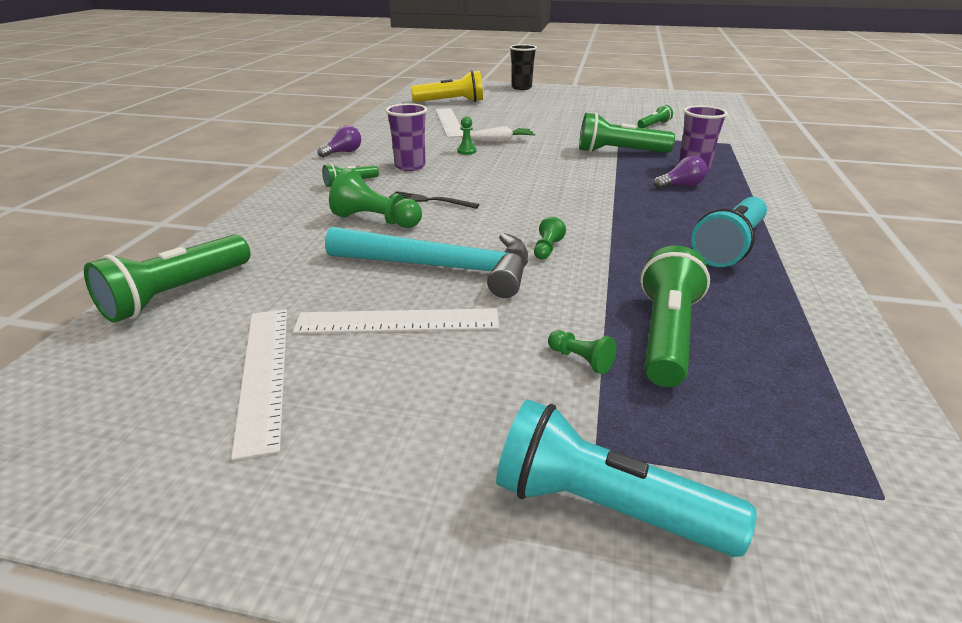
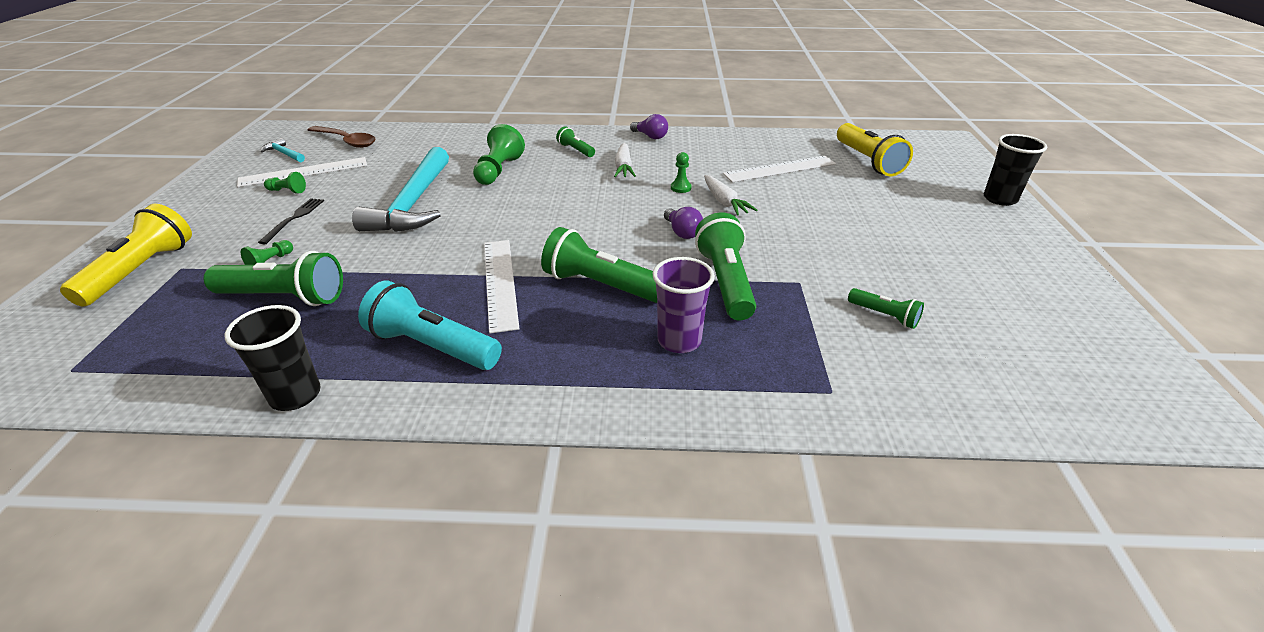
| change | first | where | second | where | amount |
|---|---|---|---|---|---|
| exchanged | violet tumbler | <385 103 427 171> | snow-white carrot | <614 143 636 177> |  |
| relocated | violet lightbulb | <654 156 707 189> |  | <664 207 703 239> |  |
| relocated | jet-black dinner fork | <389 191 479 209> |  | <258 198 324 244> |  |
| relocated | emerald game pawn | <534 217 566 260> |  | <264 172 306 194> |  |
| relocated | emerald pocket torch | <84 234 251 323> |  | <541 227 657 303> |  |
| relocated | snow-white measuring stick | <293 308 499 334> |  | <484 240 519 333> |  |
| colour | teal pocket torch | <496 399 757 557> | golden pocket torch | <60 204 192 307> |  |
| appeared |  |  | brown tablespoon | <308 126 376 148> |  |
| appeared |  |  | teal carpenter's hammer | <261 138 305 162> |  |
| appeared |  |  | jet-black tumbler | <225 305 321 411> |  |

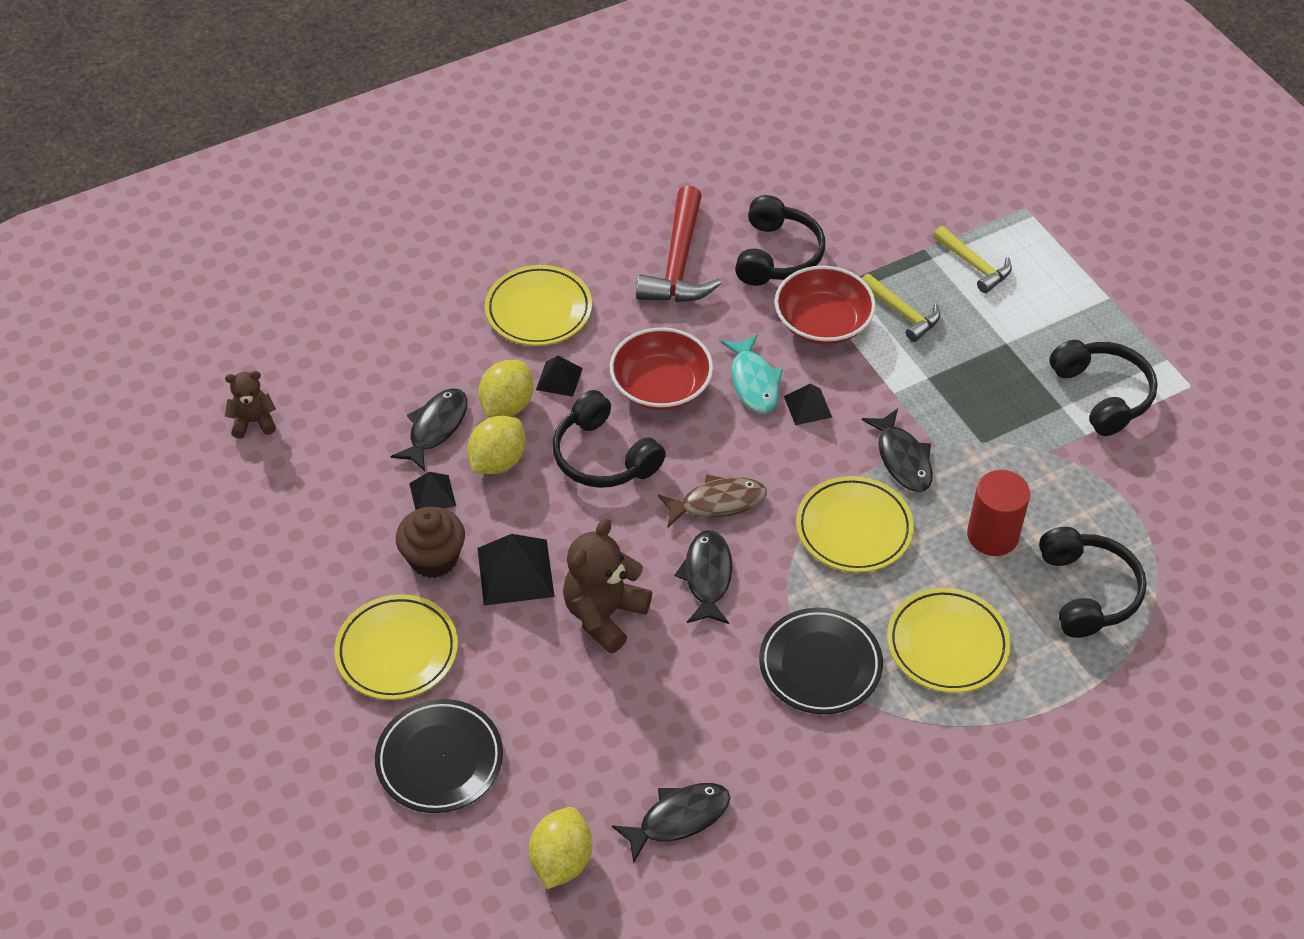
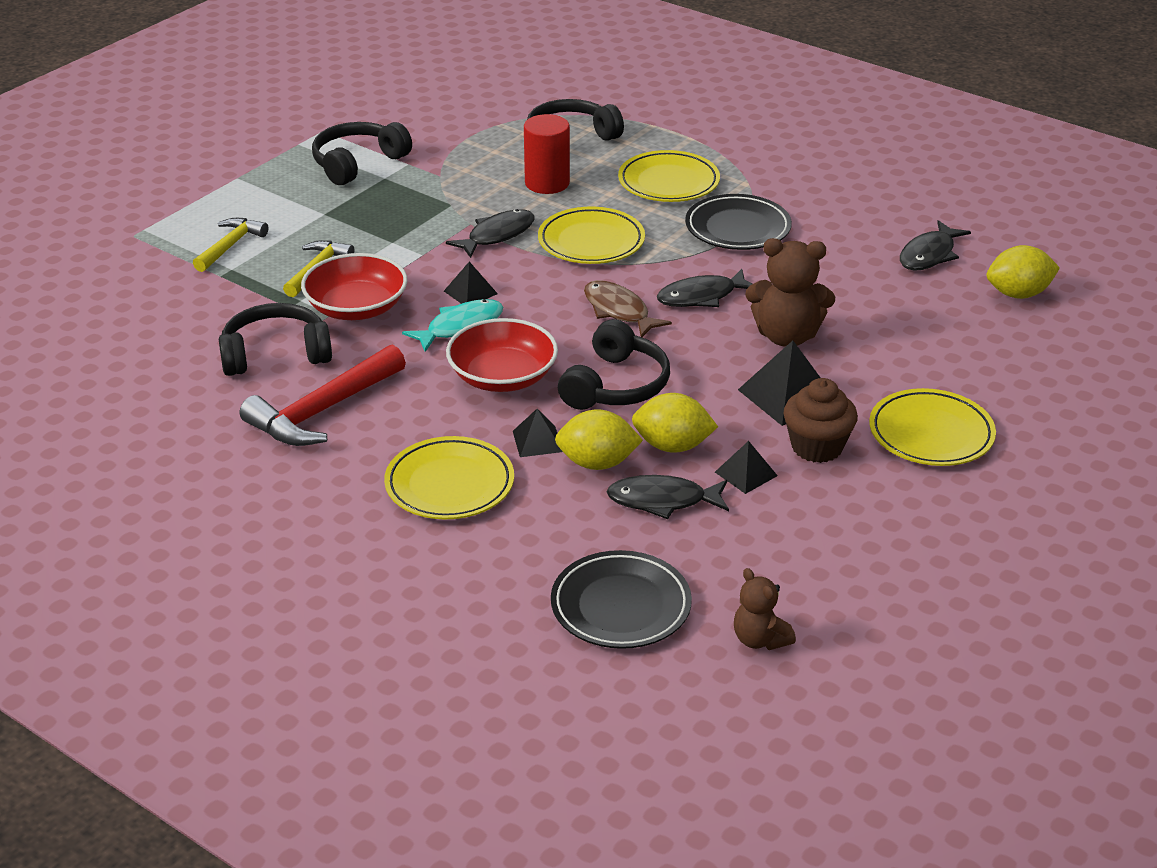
| change | first | where | second | where | amount |
|---|---|---|---|---|---|
| spun | red carpenter's hammer | <636 186 721 302> |  | <240 344 406 446> | 150 degrees clockwise |
| relocated | jet-black plate | <375 699 503 813> |  | <551 550 692 649> |  |
| spun | jet-black fish | <612 783 730 864> |  | <900 220 971 271> | 90 degrees counterclockwise |

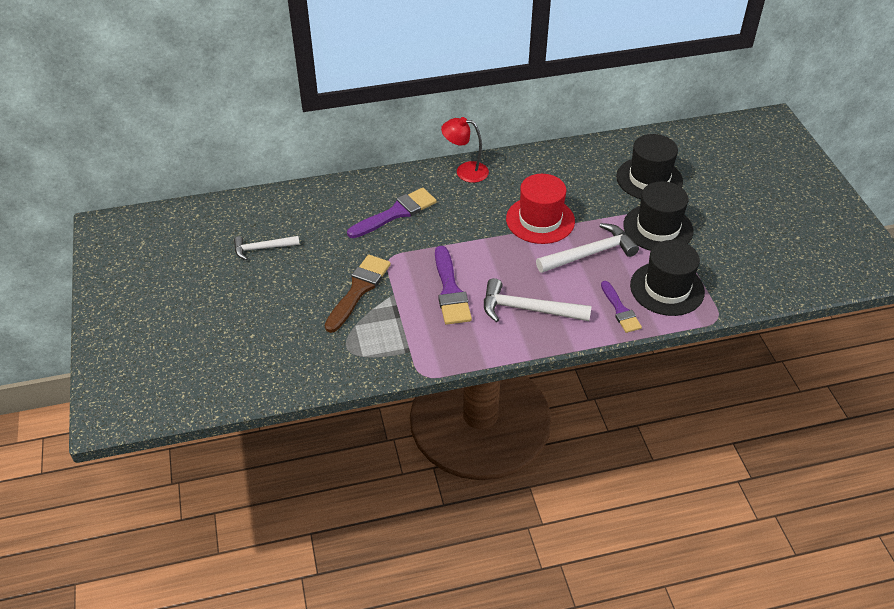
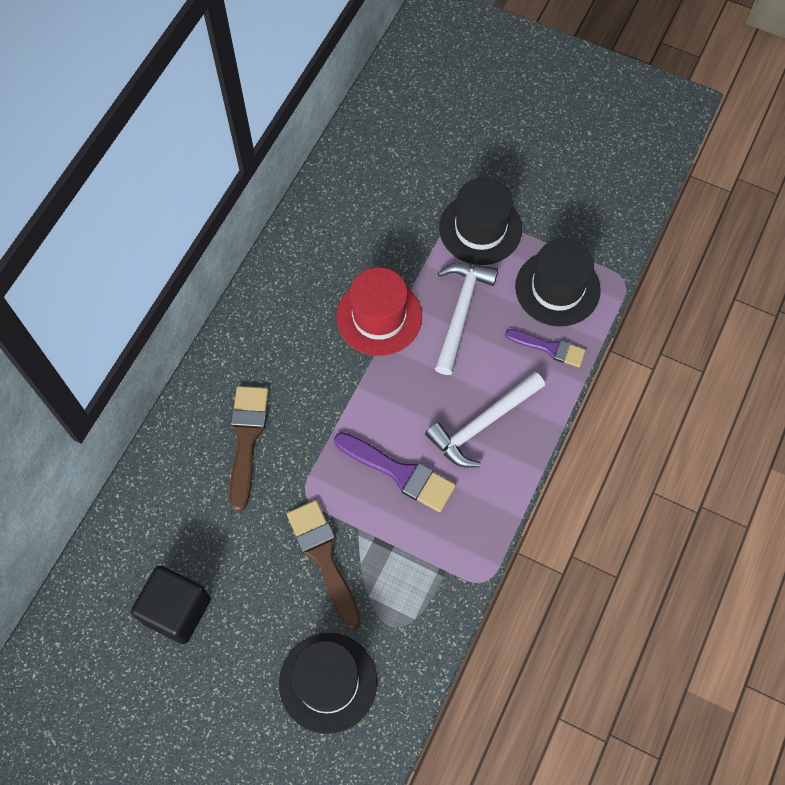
| change | first | where | second | where | amount |
|---|---|---|---|---|---|
| missing | red desk lamp | <441 117 489 183> |  |  |  |
| relocated | jet-black hat | <616 134 683 199> |  | <279 633 377 734> |  |
| colour | violet paint brush | <347 188 437 238> | brown paint brush | <230 386 269 511> |  |
| exchanged | snow-white carpenter's hammer | <234 236 300 260> | jet-black solid cube | <131 566 211 644> |  |

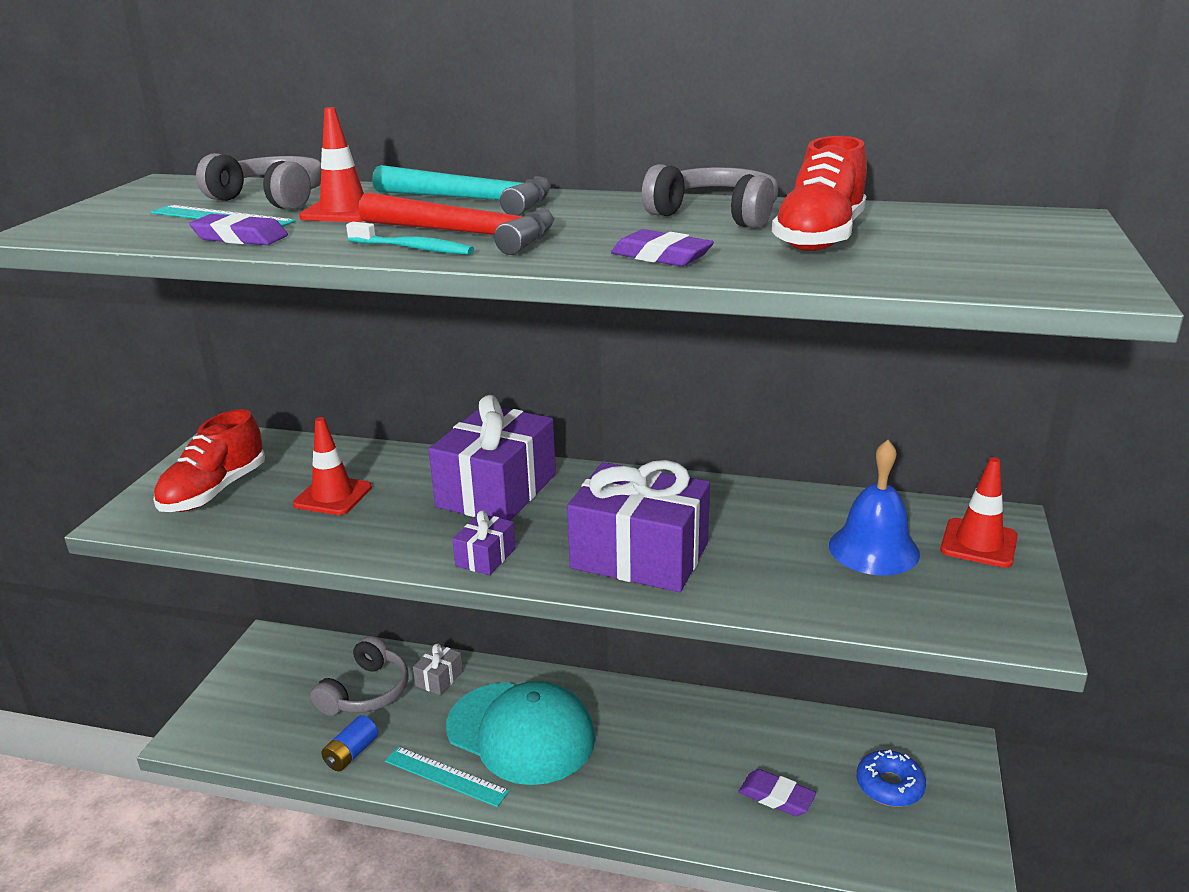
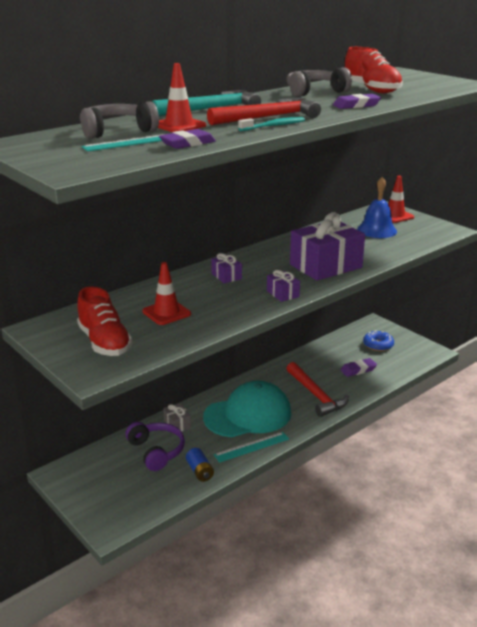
| change | first | where | second | where | amount |
|---|---|---|---|---|---|
| size | violet wrapped gift | <428 395 556 521> |  | <211 253 242 283> | x0.45 |
| colour | grey over-ear headphones | <310 636 409 716> | violet over-ear headphones | <125 422 185 471> |  |
| appeared |  |  | red carpenter's hammer | <286 362 349 417> |  |

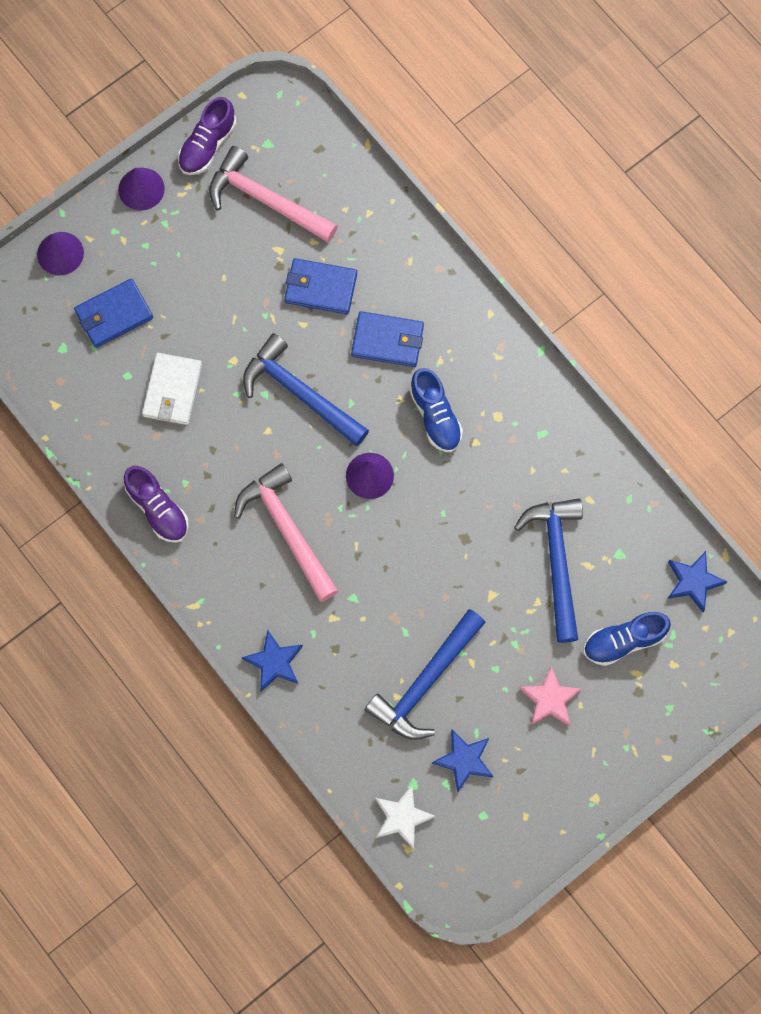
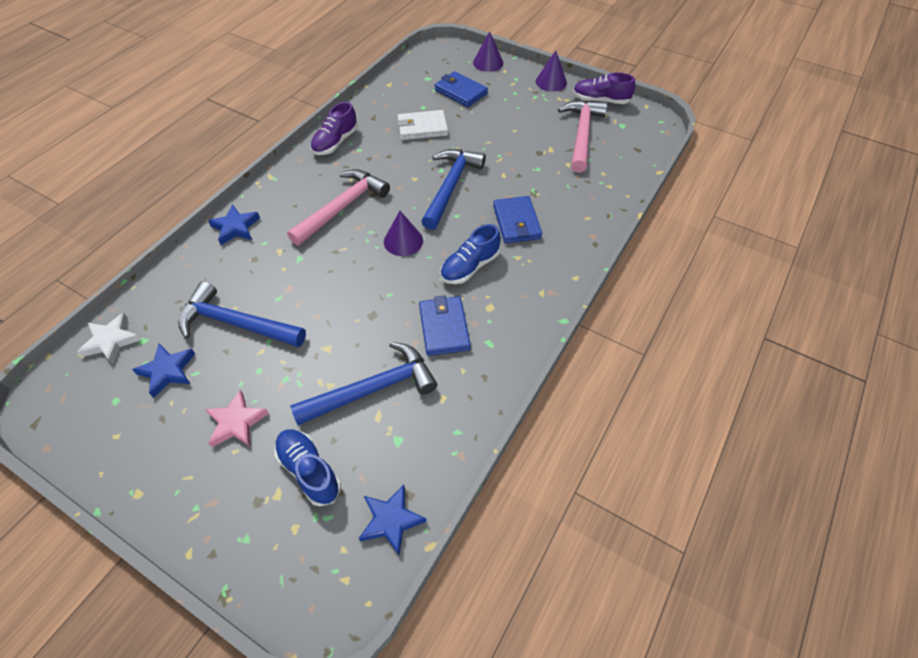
| change | first | where | second | where | amount |
|---|---|---|---|---|---|
| relocated | cobalt wallet | <284 258 357 314> |  | <419 295 471 356> |  |

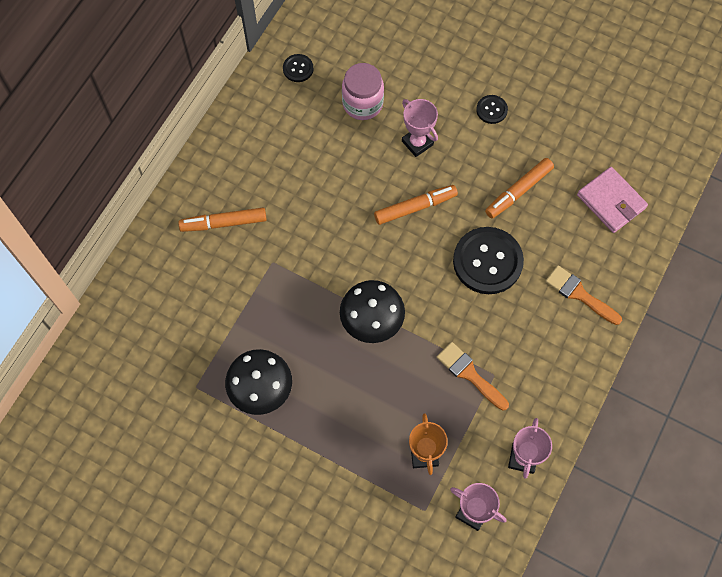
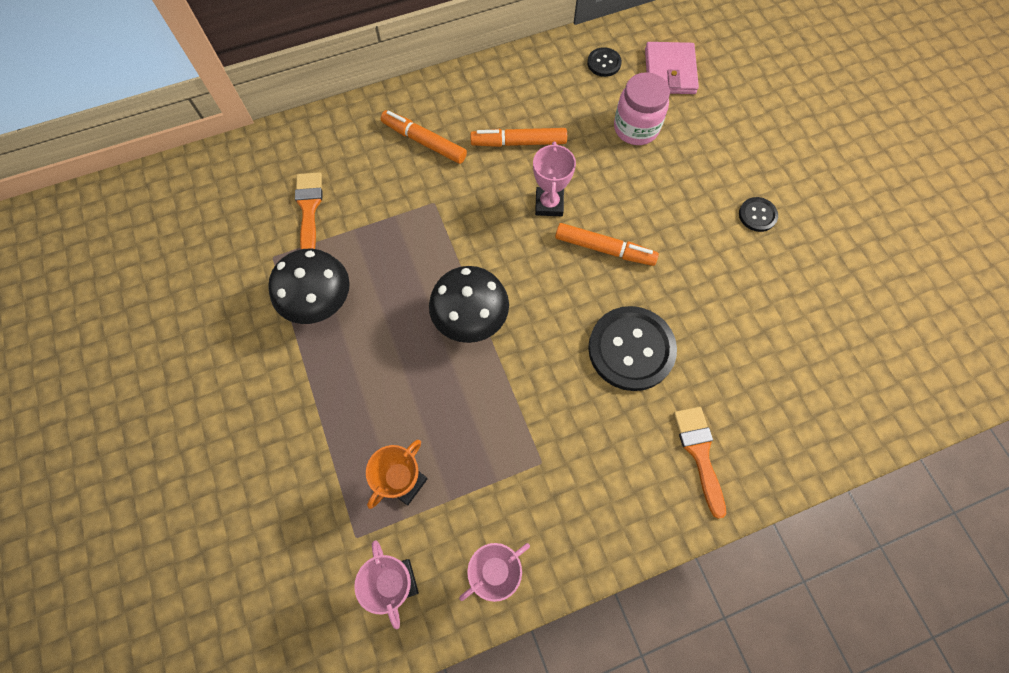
| change | first | where | second | where | amount |
|---|---|---|---|---|---|
| relocated | rose-pink award cup | <402 99 438 157> |  | <533 141 576 216> |  |
| relocated | orange-coloured marker | <485 158 554 219> |  | <470 128 567 147> |  |
| relocated | rose-pink wallet | <577 167 648 233> |  | <645 42 699 94> |  |
| relocated | orange-coloured paint brush | <437 342 509 411> |  | <295 172 322 249> |  |

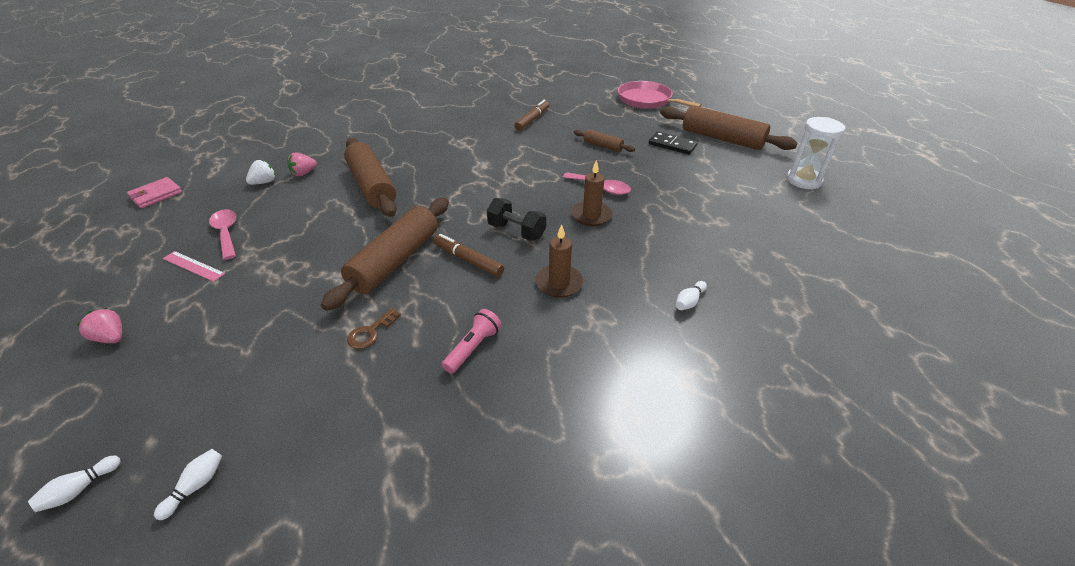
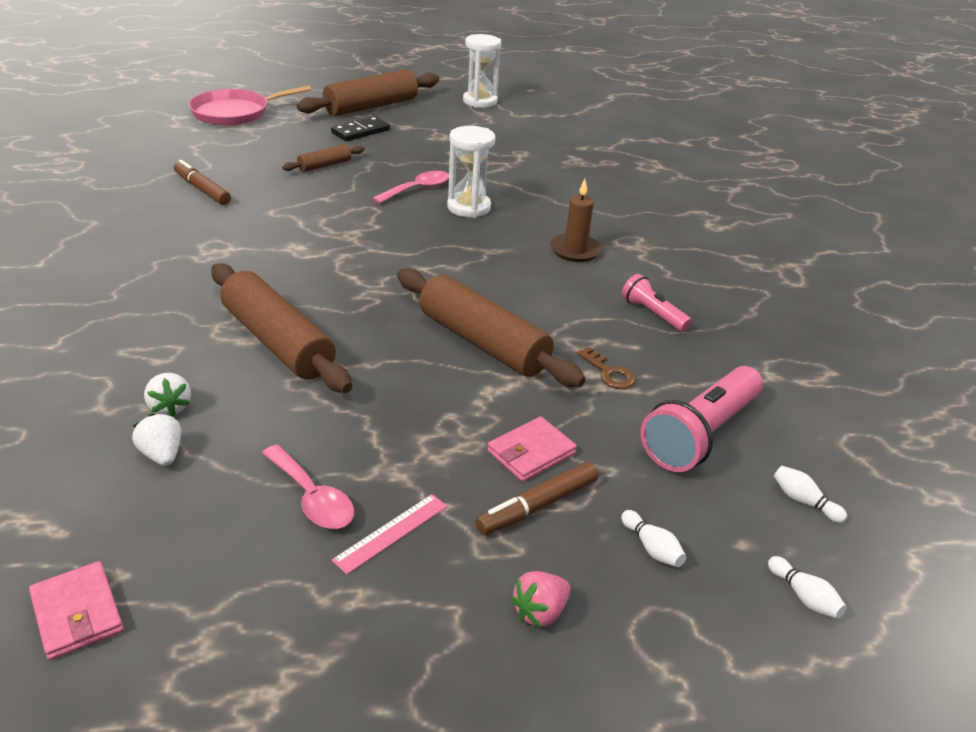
| change | first | where | second | where | amount |
|---|---|---|---|---|---|
| spun | brown rolling pin | <344 138 397 217> |  | <211 263 352 393> | 60 degrees clockwise |
| colour | rose-pink berry | <287 152 317 177> | snow-white berry | <144 373 191 417> |  |
| exchanged | brown candle | <571 160 613 226> | snow-white sandglass | <447 126 496 218> |  |
| missing | jet-black dumbbell | <487 198 546 241> |  |  |  |
| spun | rose-pink tablespoon | <209 209 236 260> |  | <262 445 354 529> | 120 degrees counterclockwise |
| relocated | brown marker | <433 234 504 277> |  | <476 462 598 535> |  |
| relocated | snow-white bowling pin | <676 281 707 310> |  | <621 510 686 567> |  |
| appeared |  |  | rose-pink pocket torch | <641 366 763 472> |  |
| appeared |  |  | rose-pink wallet | <487 417 577 482> |  |

